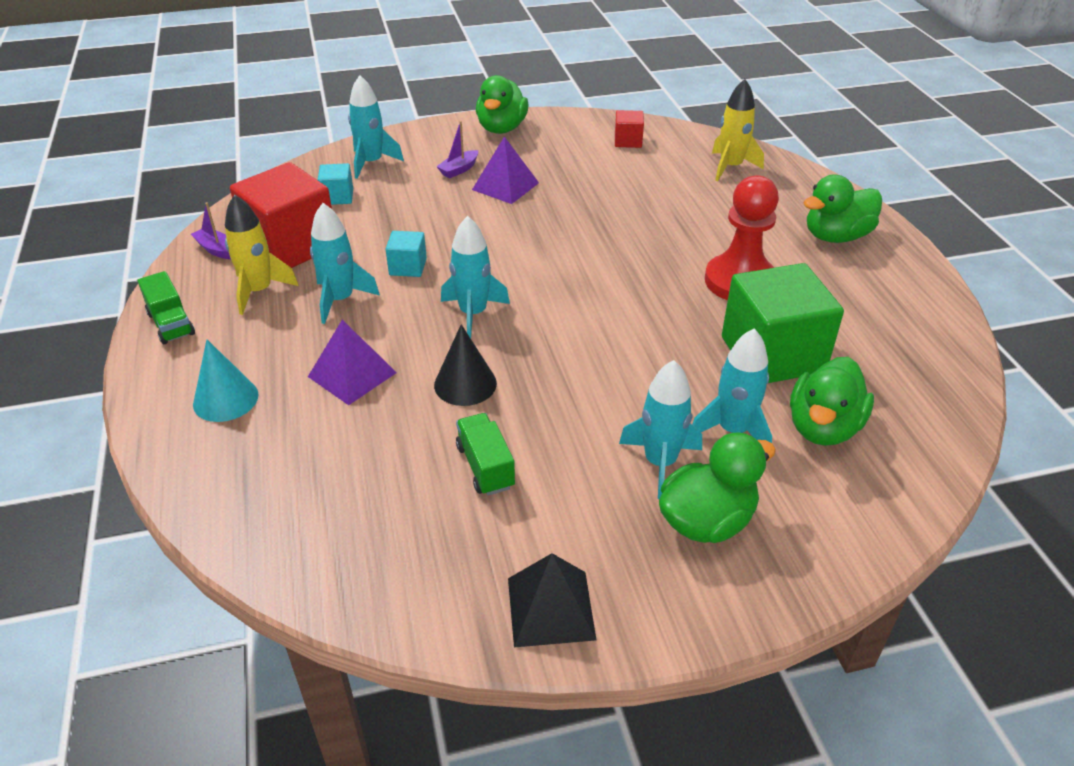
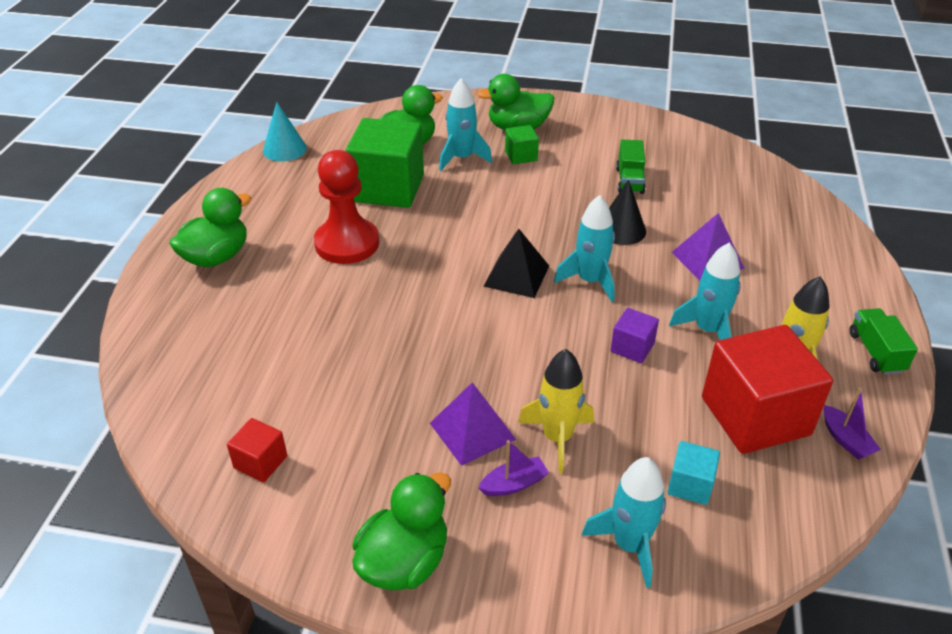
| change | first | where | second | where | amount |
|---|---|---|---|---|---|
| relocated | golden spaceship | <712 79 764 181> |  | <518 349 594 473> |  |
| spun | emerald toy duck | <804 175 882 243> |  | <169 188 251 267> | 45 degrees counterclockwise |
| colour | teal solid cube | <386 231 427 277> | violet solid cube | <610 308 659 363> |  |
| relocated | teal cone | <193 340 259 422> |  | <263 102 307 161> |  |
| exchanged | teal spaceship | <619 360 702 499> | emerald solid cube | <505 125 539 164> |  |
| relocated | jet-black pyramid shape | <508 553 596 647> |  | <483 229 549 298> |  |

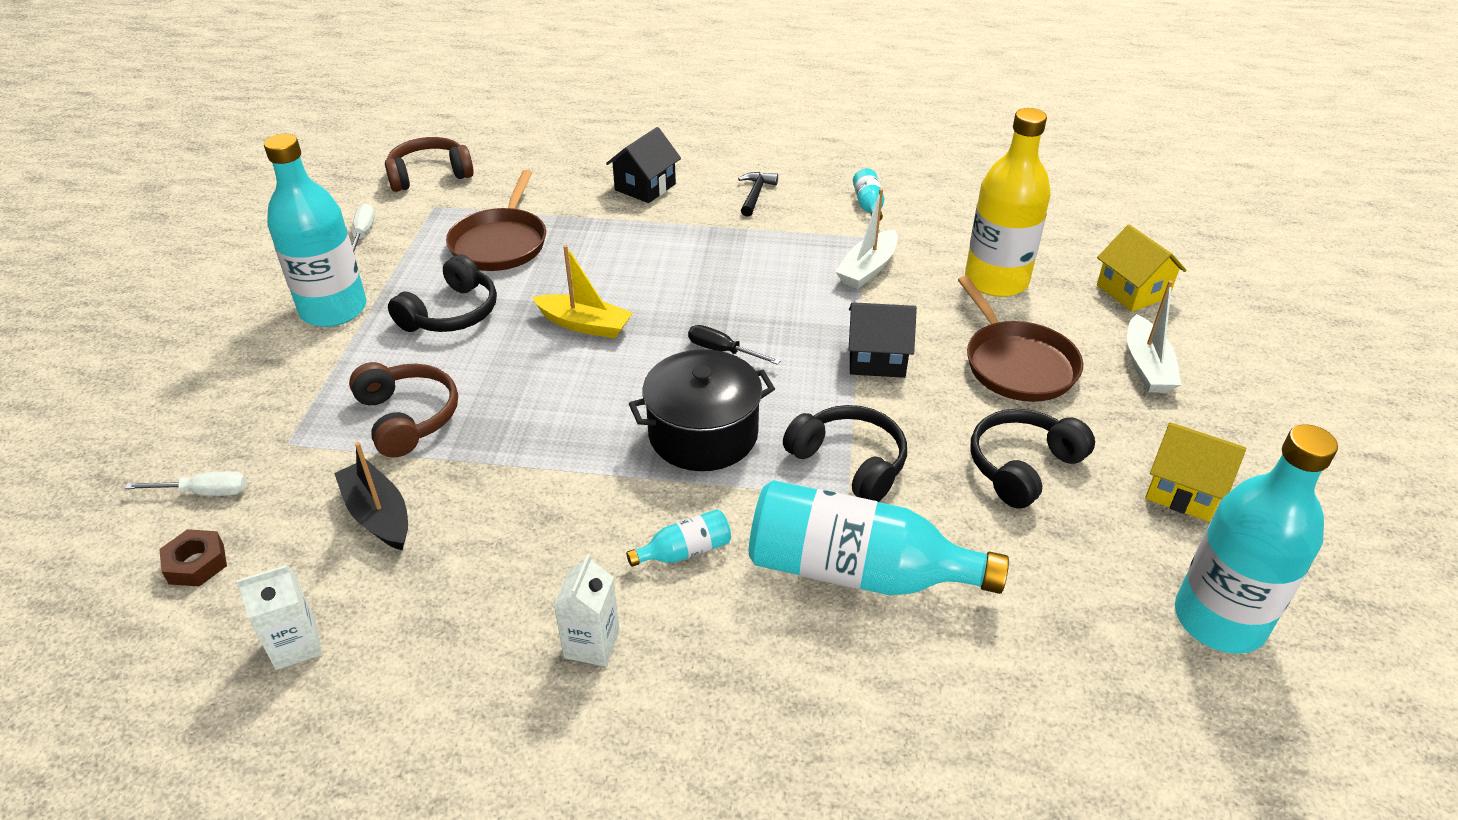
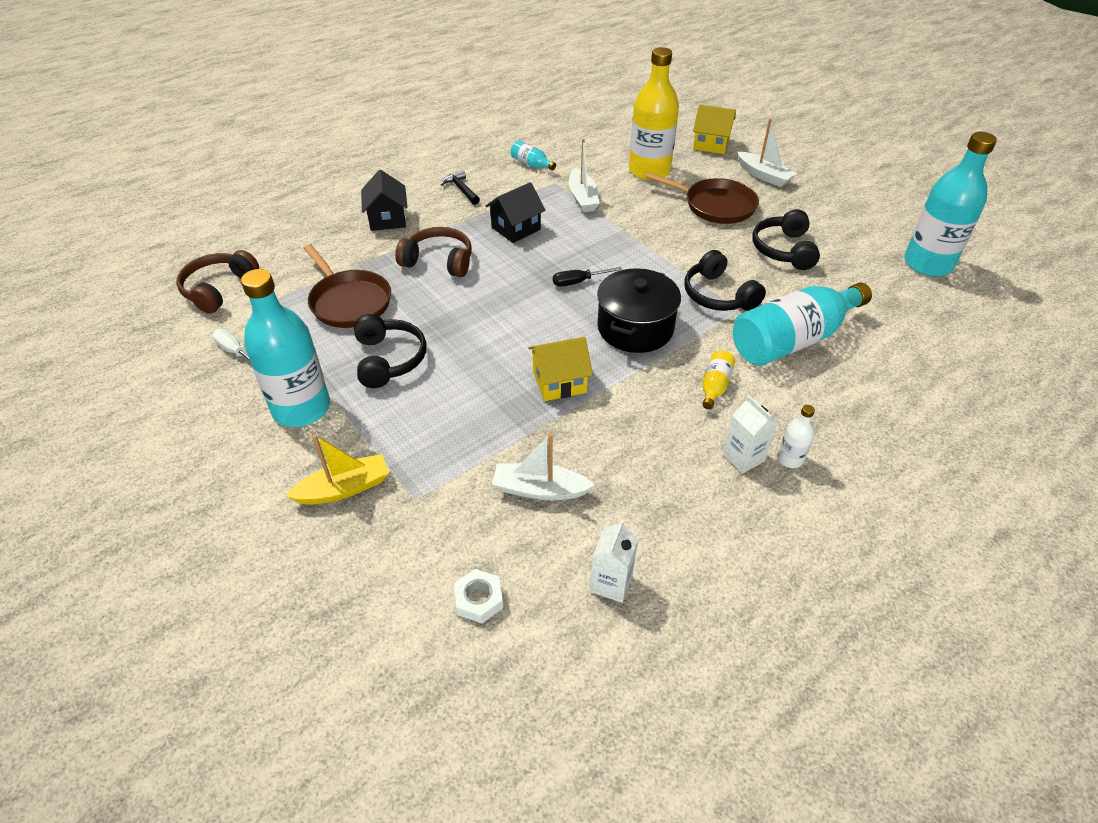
| change | first | where | second | where | amount |
|---|---|---|---|---|---|
| relocated | golden toy boat | <532 245 633 338> |  | <286 434 389 505> |  |
| relocated | jet-black house | <848 302 917 378> |  | <486 182 545 243> |  |
| relocated | brown over-ear headphones | <349 362 458 458> |  | <395 227 472 277> |  |
| spun | jet-black over-ear headphones | <783 405 907 502> |  | <685 250 766 311> | 120 degrees counterclockwise |
| relocated | golden house | <1145 422 1246 522> |  | <528 337 593 401> |  |
| colour | jet-black toy boat | <334 442 408 551> | snow-white toy boat | <492 433 595 500> |  |
| missing | snow-white screwdriver | <125 471 247 496> |  |  |  |
| colour | teal drink bottle | <626 509 731 567> | golden drink bottle | <702 350 735 409> |  |
| colour | brown hex nut | <159 529 227 587> | snow-white hex nut | <454 569 503 624> |  |
| appeared |  |  | snow-white drink bottle | <777 405 815 468> |  |

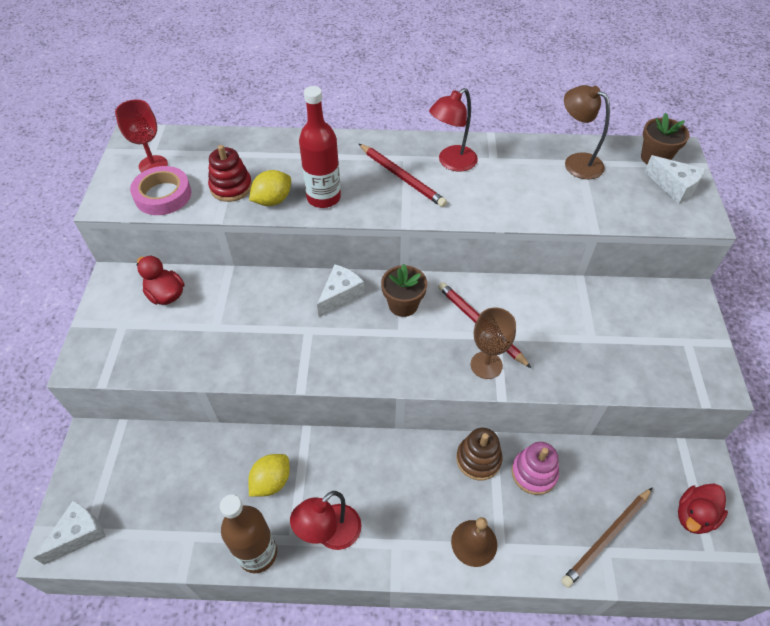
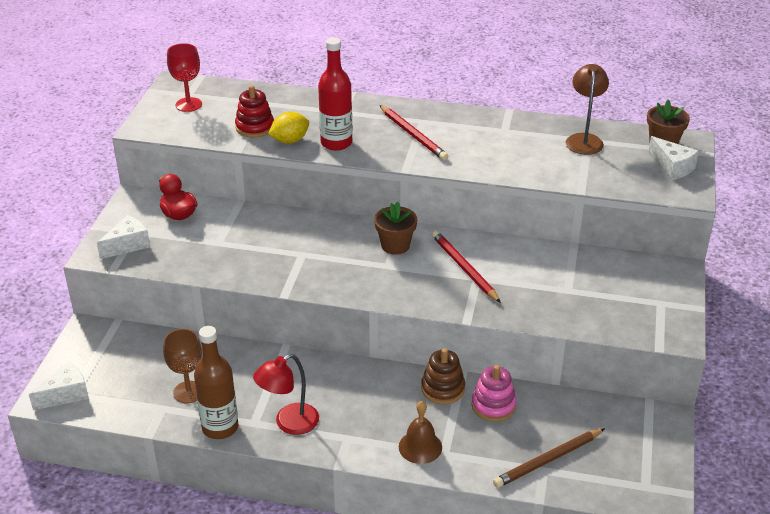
| change | first | where | second | where | amount |
|---|---|---|---|---|---|
| spun | brown desk lamp | <564 85 610 179> |  | <565 64 609 155> | 45 degrees clockwise |
| missing | red desk lamp | <429 88 478 172> |  |  |  |
| missing | rose-pink tape | <130 166 191 215> |  |  |  |
| relocated | snow-white piece of cheese | <317 264 365 317> |  | <97 215 150 259> |  |
| relocated | brown goblet | <471 307 516 379> |  | <163 329 202 404> |  |
| missing | golden toy lemon | <248 454 290 497> |  |  |  |
| missing | red toy duck | <678 484 728 534> |  |  |  |

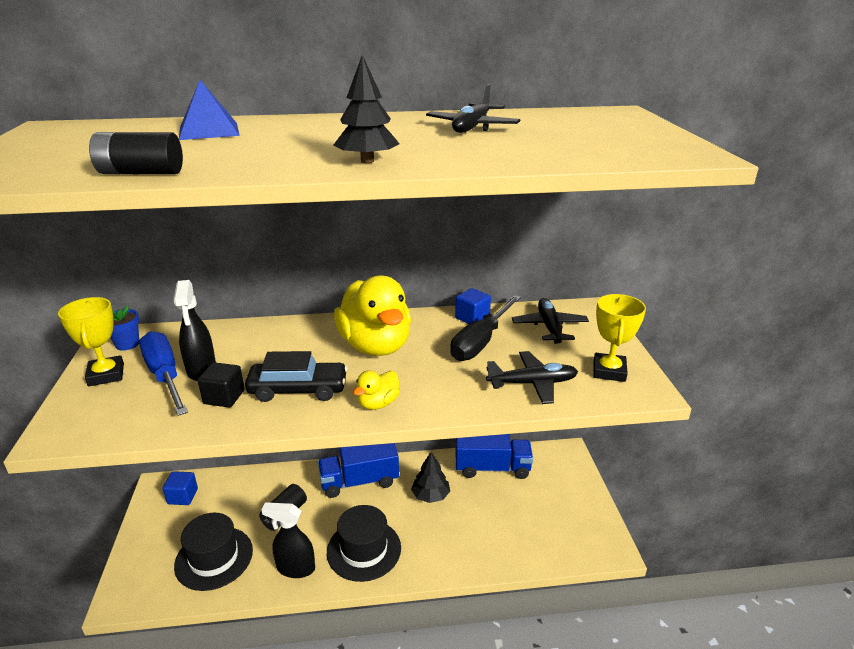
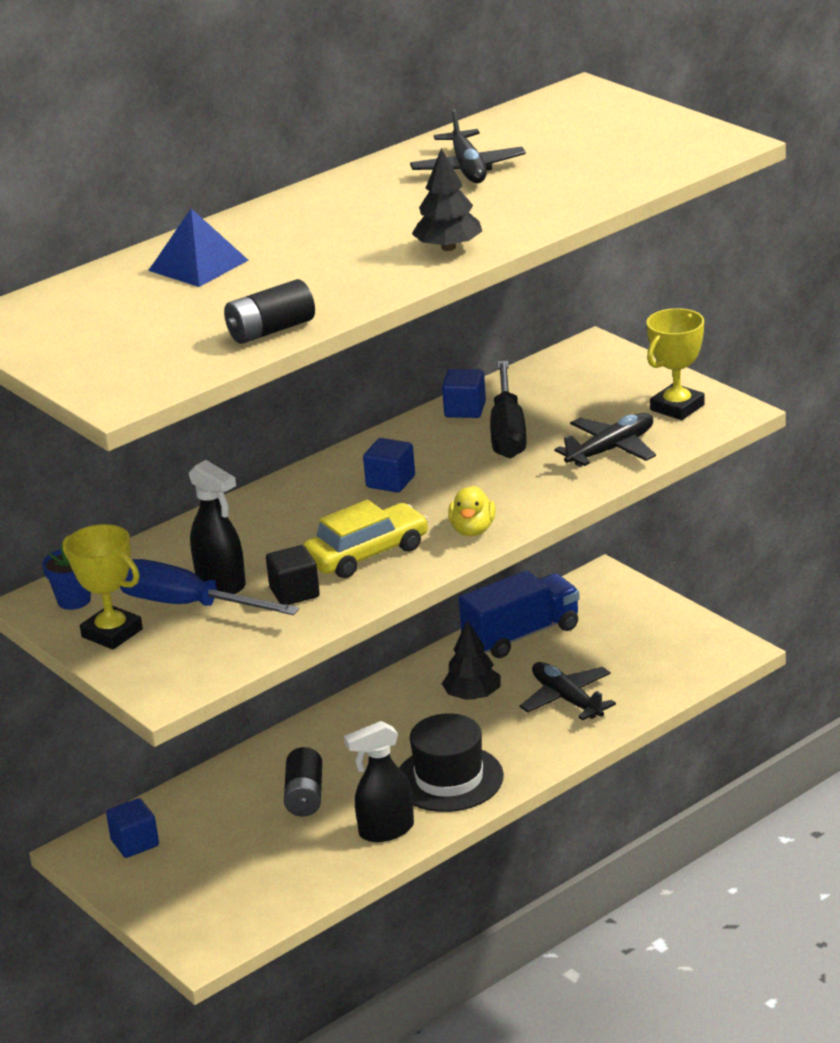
| change | first | where | second | where | amount |
|---|---|---|---|---|---|
| exchanged | golden toy duck | <334 275 411 356> | cobalt solid cube | <363 438 415 493> |  |
| spun | golden award cup | <593 294 646 382> |  | <646 308 705 420> | 60 degrees clockwise |
| relocated | jet-black aeroplane | <512 298 589 344> |  | <520 662 616 721> |  |
| colour | jet-black toy car | <245 351 348 402> | golden toy car | <302 500 429 578> |  |
| missing | cobalt toy truck | <318 443 399 498> |  |  |  |
| missing | jet-black hat | <174 513 253 591> |  |  |  |

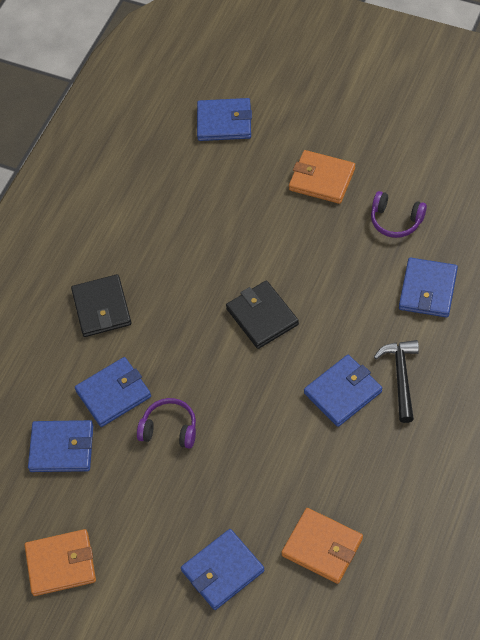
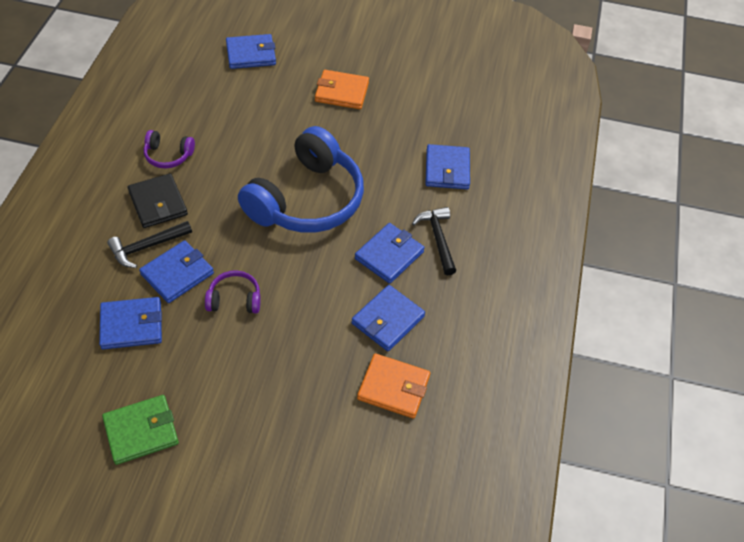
| change | first | where | second | where | amount |
|---|---|---|---|---|---|
| relocated | violet over-ear headphones | <371 191 427 238> |  | <144 130 195 168> |  |
| exchanged | jet-black wallet | <226 281 299 349> | cobalt over-ear headphones | <238 126 364 233> |  |
| colour | orange-coloured wallet | <24 529 96 596> | emerald wallet | <102 395 179 465> |  |
| relocated | cobalt wallet | <181 529 265 610> |  | <351 285 425 351> |  |
| appeared |  |  | jet-black carpenter's hammer | <107 221 192 268> |  |

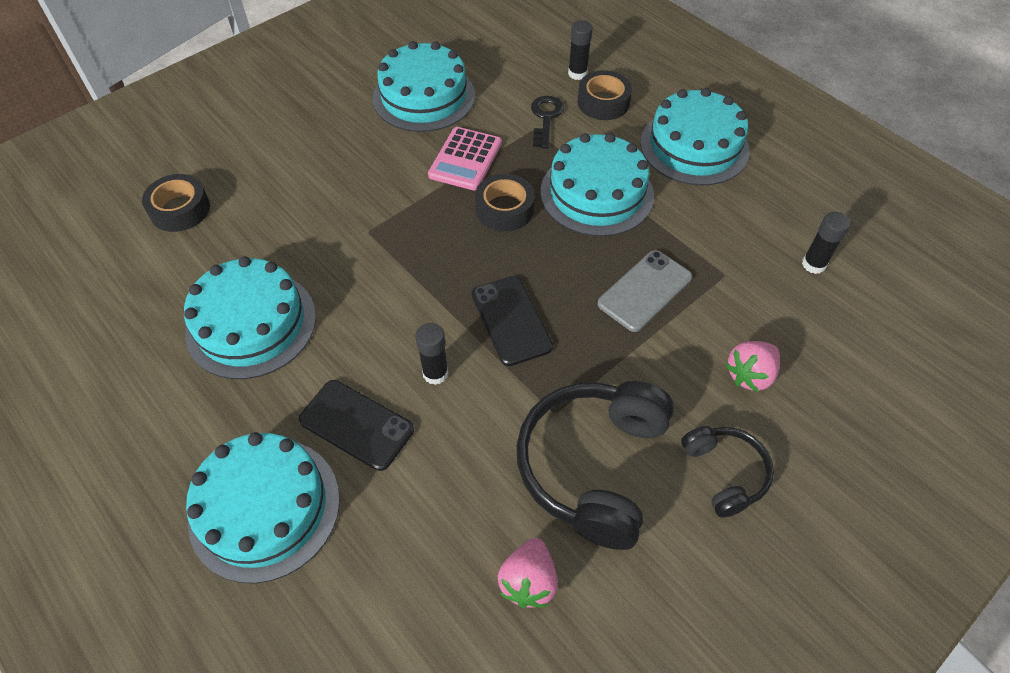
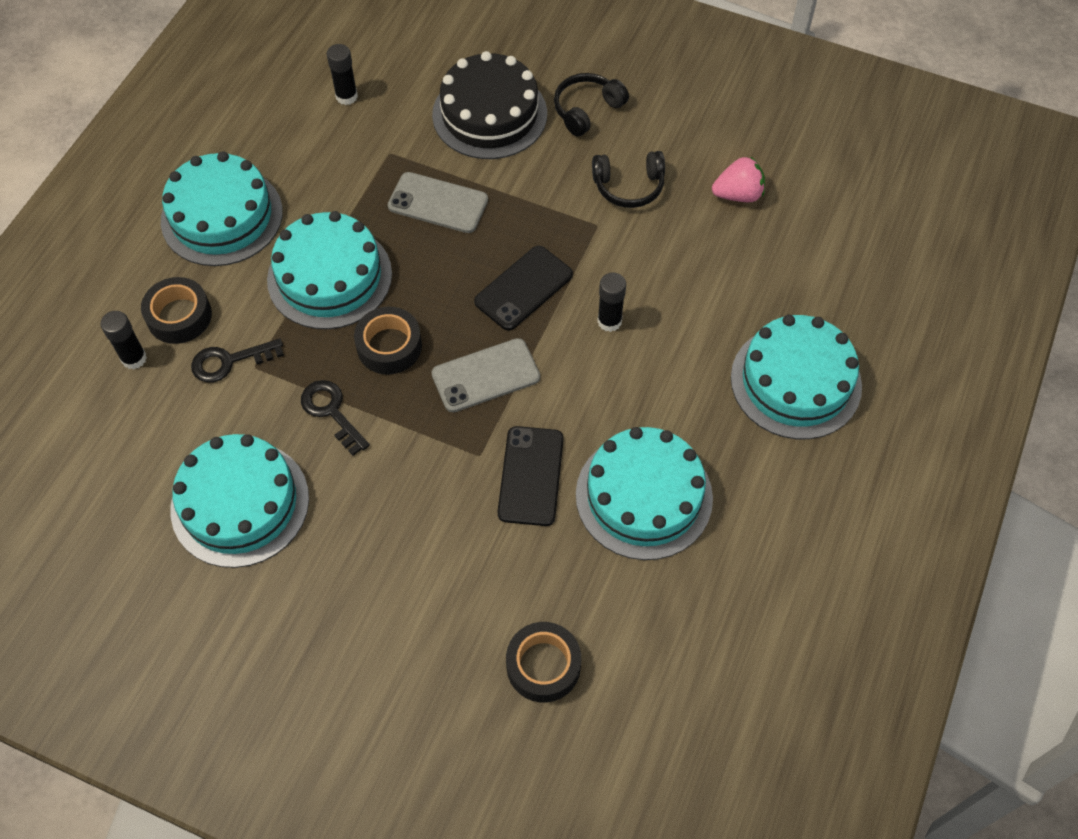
| change | first | where | second | where | amount |
|---|---|---|---|---|---|
| exchanged | rose-pink pocket calculator | <428 127 502 191> | jet-black door key | <301 380 370 456> |  |
| exchanged | rose-pink berry | <725 341 780 392> | jet-black layer cake | <432 51 547 159> |  |
| relocated | jet-black smartphone | <299 380 414 471> |  | <498 426 564 526> |  |
| size | jet-black over-ear headphones | <516 381 674 550> |  | <592 151 665 208> | x0.55 |
| appeared |  |  | grey smartphone | <431 338 540 412> |  |

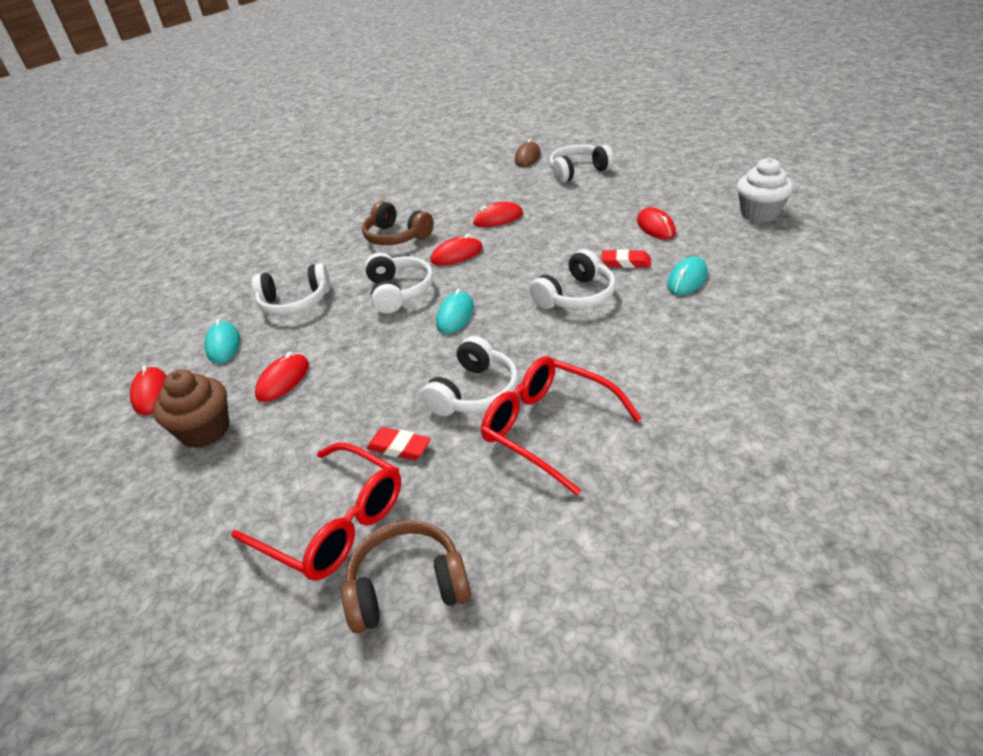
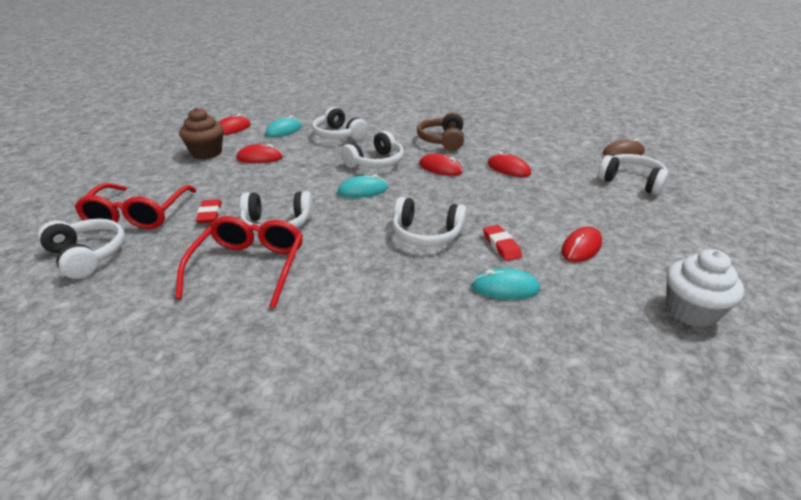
| change | first | where | second | where | amount |
|---|---|---|---|---|---|
| colour | brown over-ear headphones | <342 520 471 633> | snow-white over-ear headphones | <38 219 125 279> |  |

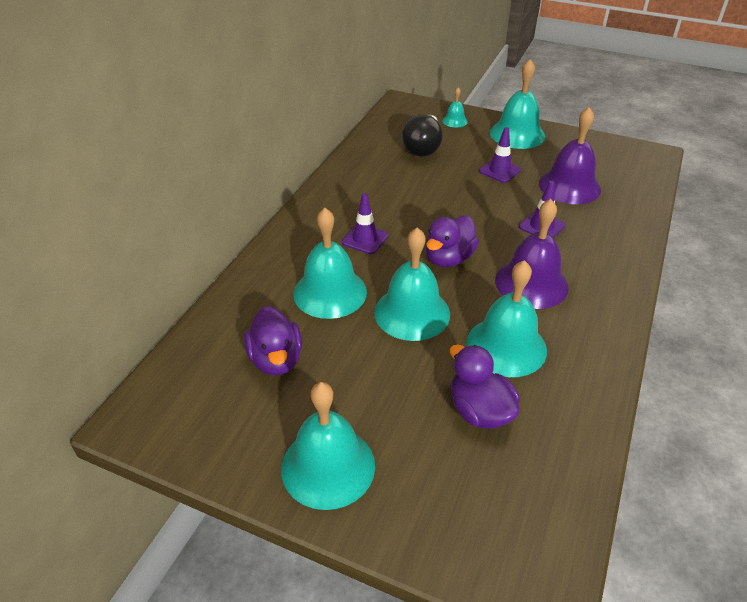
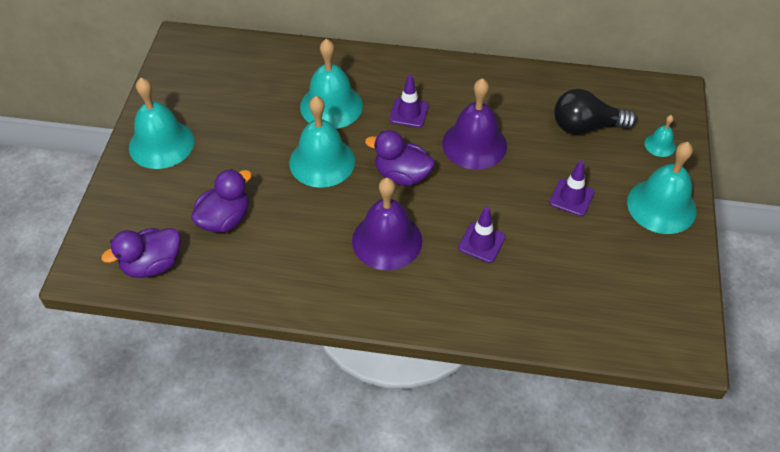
| change | first | where | second | where | amount |
|---|---|---|---|---|---|
| relocated | violet school bell | <539 107 601 204> |  | <442 78 507 170> |  |
| missing | teal school bell | <466 260 547 377> |  |  |  |
| relocated | violet toy duck | <244 306 302 375> |  | <101 228 181 278> |  |

